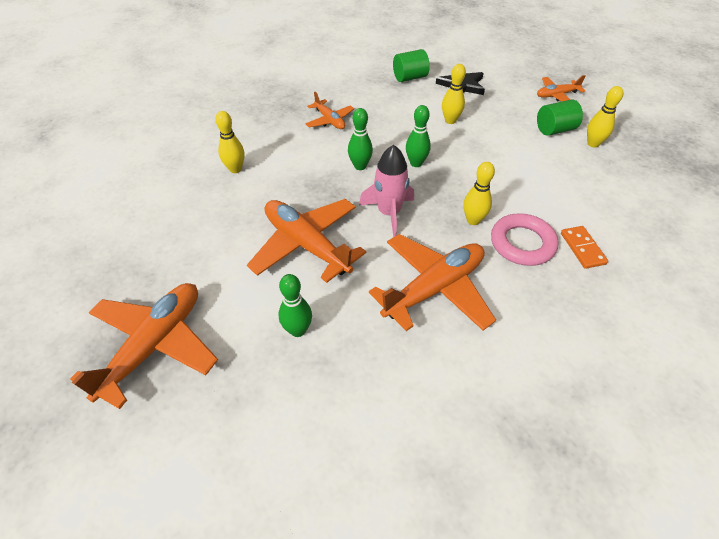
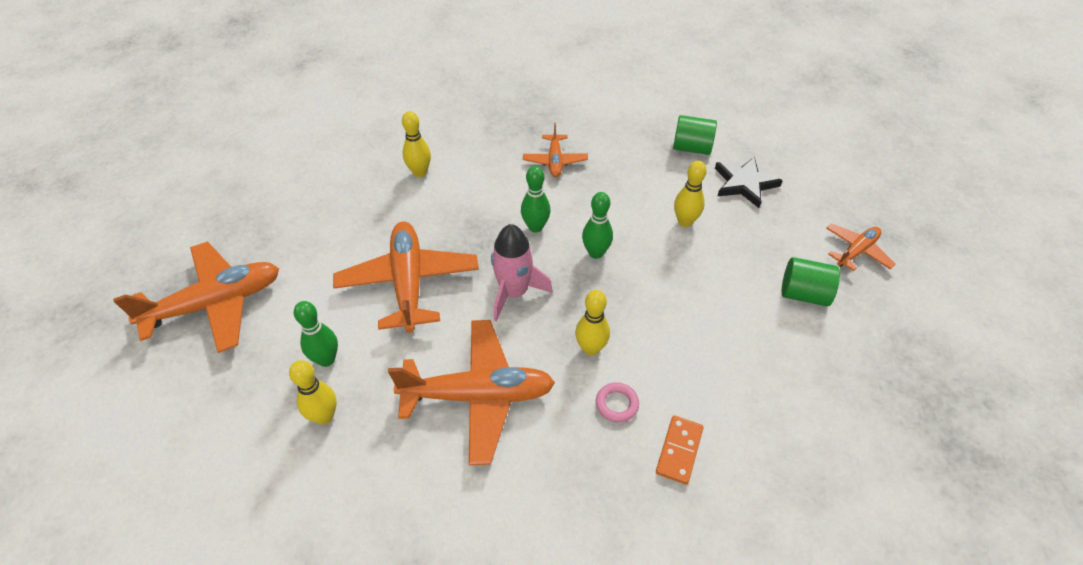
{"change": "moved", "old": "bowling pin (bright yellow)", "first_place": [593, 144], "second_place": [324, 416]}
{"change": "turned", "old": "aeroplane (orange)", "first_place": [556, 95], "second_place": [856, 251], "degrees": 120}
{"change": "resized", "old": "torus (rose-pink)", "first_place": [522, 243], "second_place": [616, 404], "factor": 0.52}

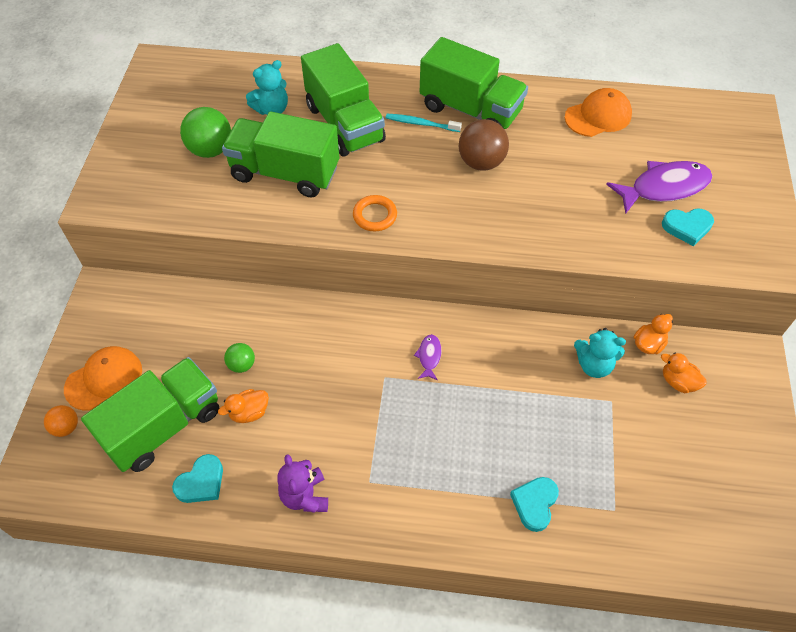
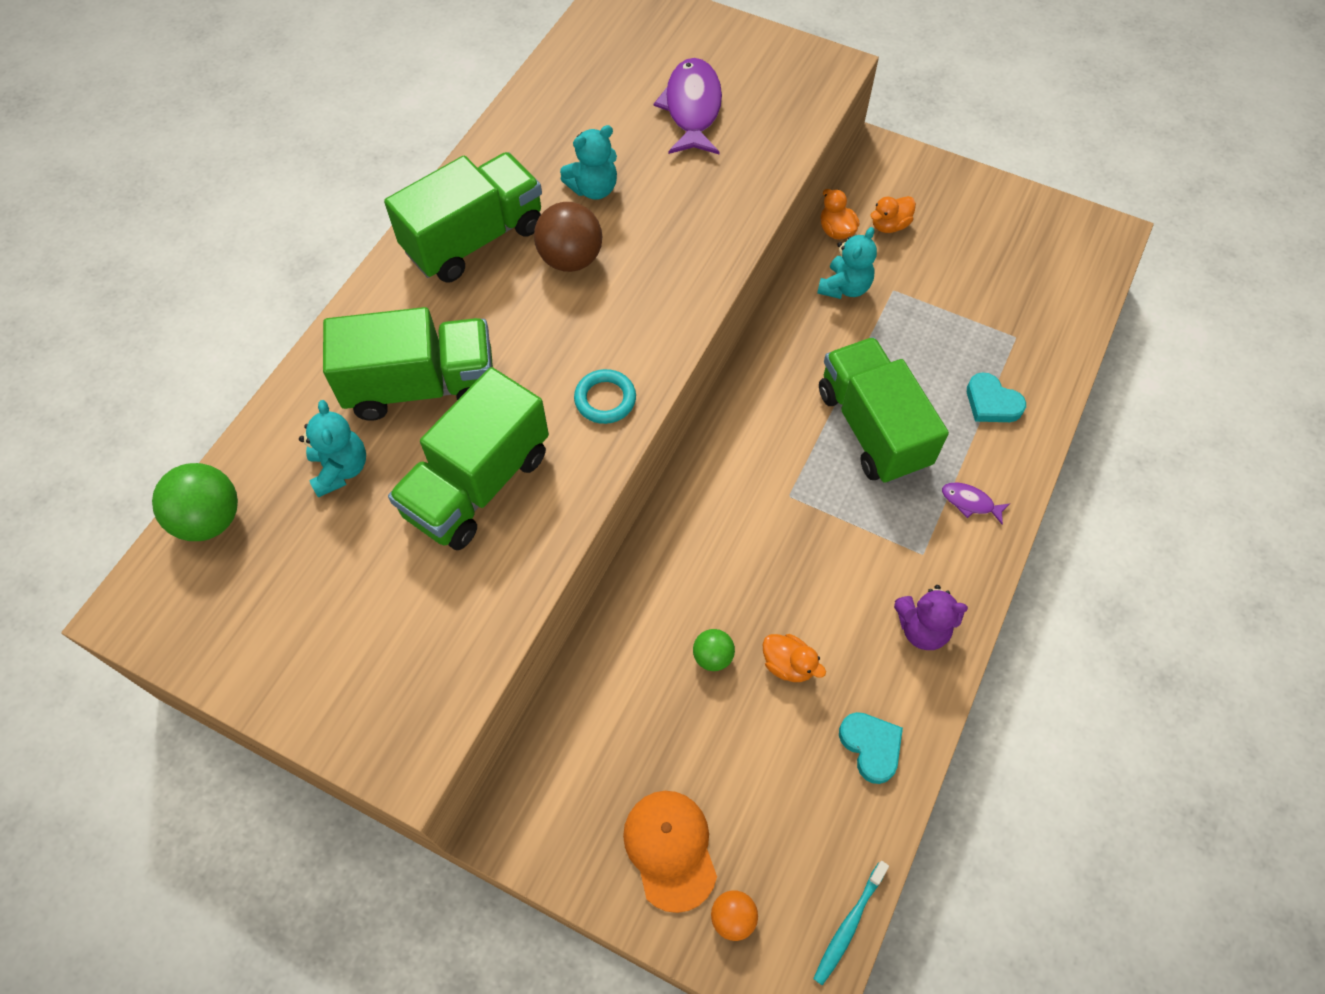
{"change": "removed", "old": "cap (orange)", "first_place": [598, 116]}
{"change": "removed", "old": "heart (teal)", "first_place": [687, 227]}
{"change": "added", "new": "teddy (teal)", "second_place": [593, 189]}
{"change": "moved", "old": "toy truck (leaf-green)", "first_place": [164, 426], "second_place": [872, 428]}
{"change": "moved", "old": "play ball (leaf-green)", "first_place": [210, 150], "second_place": [210, 519]}
{"change": "moved", "old": "toothbrush (teal)", "first_place": [421, 124], "second_place": [849, 925]}
{"change": "moved", "old": "fish figure (royal purple)", "first_place": [429, 356], "second_place": [970, 502]}
{"change": "recoloured", "old": "torus (orange)", "new": "torus (teal)", "first_place": [375, 215], "second_place": [605, 399]}
{"change": "turned", "old": "duck (orange)", "first_place": [249, 412], "second_place": [788, 664], "degrees": -45}

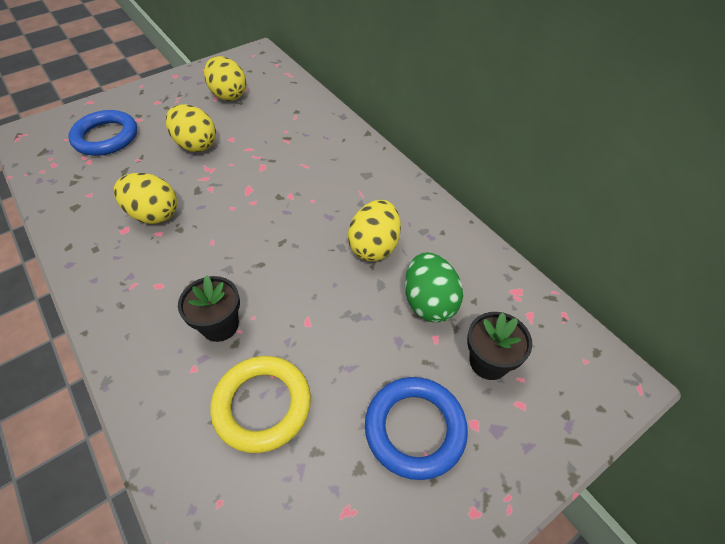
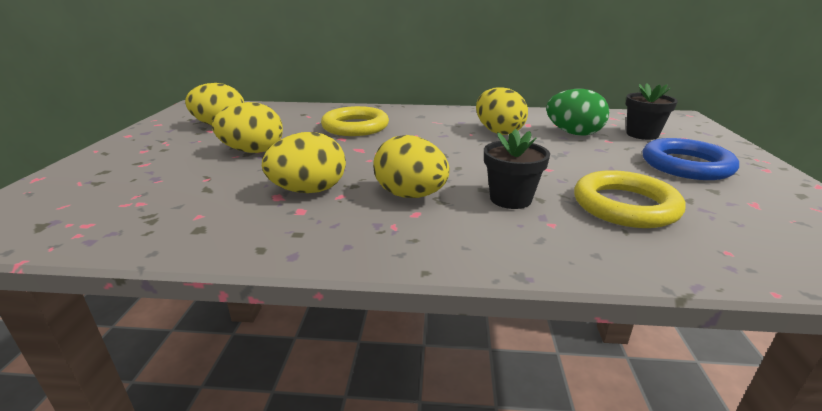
{"change": "removed", "old": "torus (cobalt)", "first_place": [106, 137]}
{"change": "added", "new": "torus (bright yellow)", "second_place": [355, 127]}
{"change": "added", "new": "toy egg (bright yellow)", "second_place": [410, 195]}

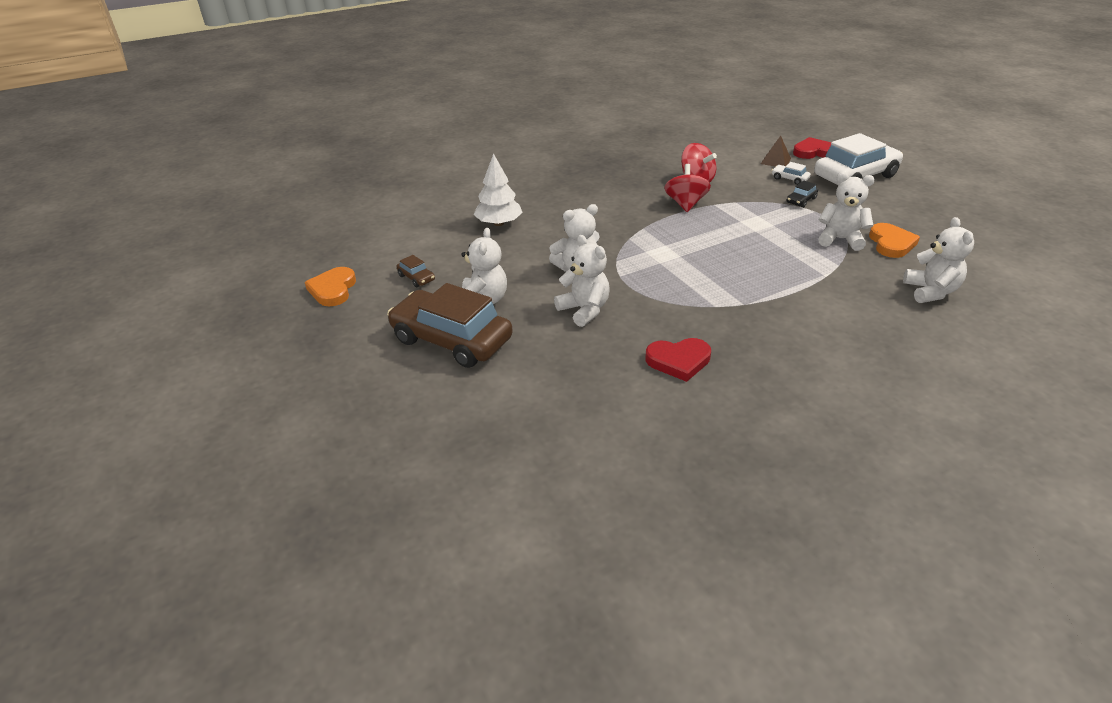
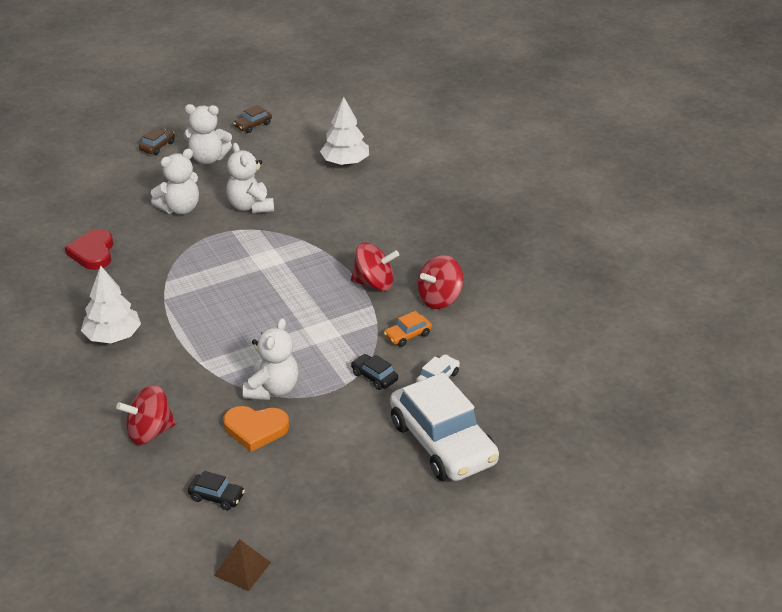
{"change": "removed", "old": "heart (orange)", "first_place": [333, 289]}
{"change": "removed", "old": "heart (scarlet)", "first_place": [813, 152]}
{"change": "added", "new": "toy tree (pure white)", "second_place": [113, 336]}
{"change": "added", "new": "automobile (ebony)", "second_place": [216, 497]}
{"change": "added", "new": "automobile (orange)", "second_place": [407, 335]}
{"change": "moved", "old": "pyramid shape (russet)", "first_place": [775, 161], "second_place": [242, 568]}
{"change": "replaced", "old": "teddy (pure white)", "new": "toy top (scarlet)", "first_place": [930, 292], "second_place": [149, 432]}
{"change": "resized", "old": "automobile (russet)", "first_place": [451, 340], "second_place": [157, 146], "factor": 0.4}

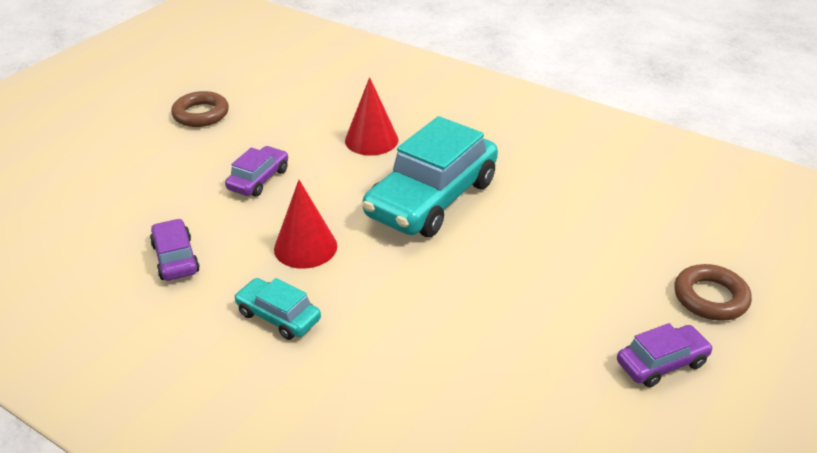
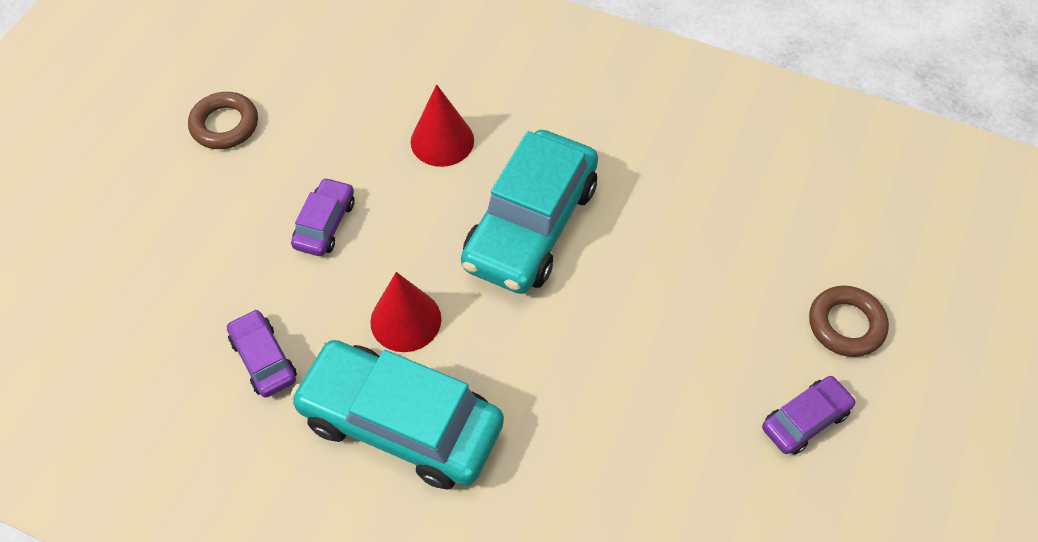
{"change": "resized", "old": "automobile (teal)", "first_place": [278, 316], "second_place": [401, 423], "factor": 2.1}

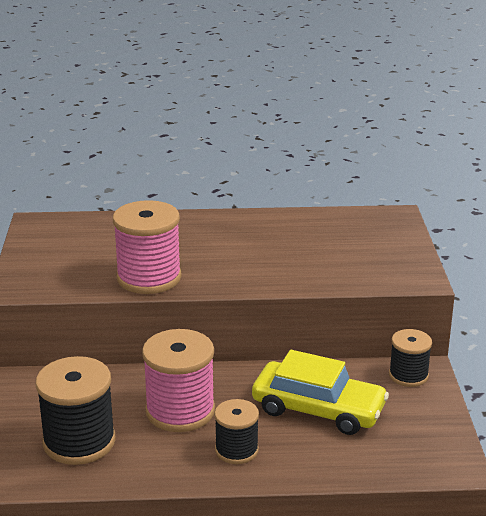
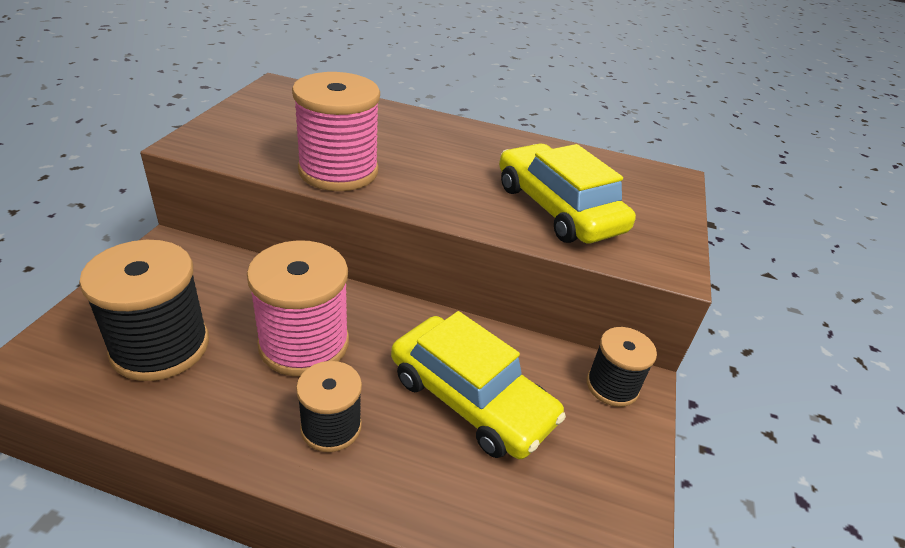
{"change": "added", "new": "automobile (bright yellow)", "second_place": [558, 208]}

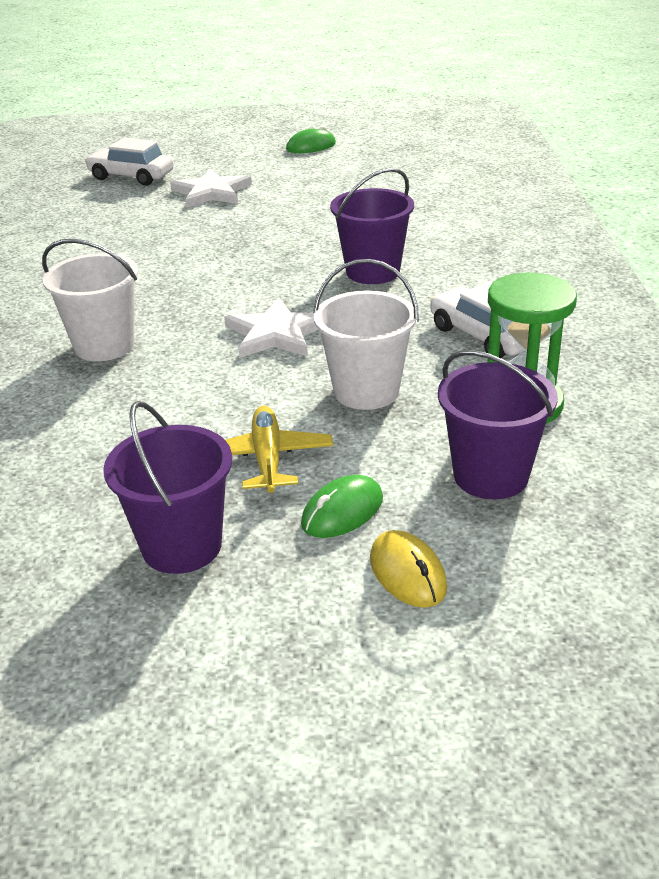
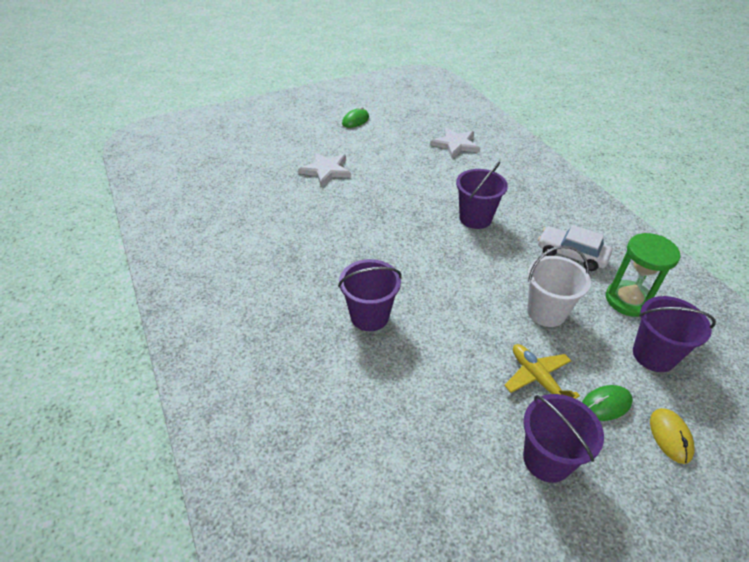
{"change": "removed", "old": "automobile (pure white)", "first_place": [131, 176]}
{"change": "moved", "old": "star shape (pure white)", "first_place": [276, 333], "second_place": [455, 144]}
{"change": "recoloured", "old": "pail (pure white)", "new": "pail (royal purple)", "first_place": [104, 345], "second_place": [369, 316]}
{"change": "turned", "old": "PC mouse (leaf-green)", "first_place": [342, 511], "second_place": [606, 404], "degrees": 45}
{"change": "turned", "old": "PC mouse (bright yellow)", "first_place": [407, 573], "second_place": [670, 436], "degrees": 45}

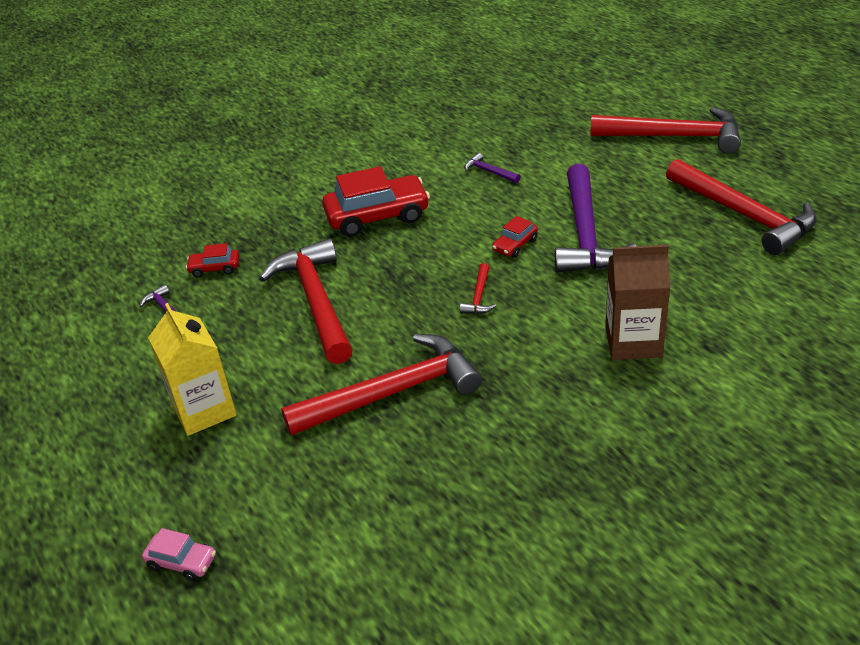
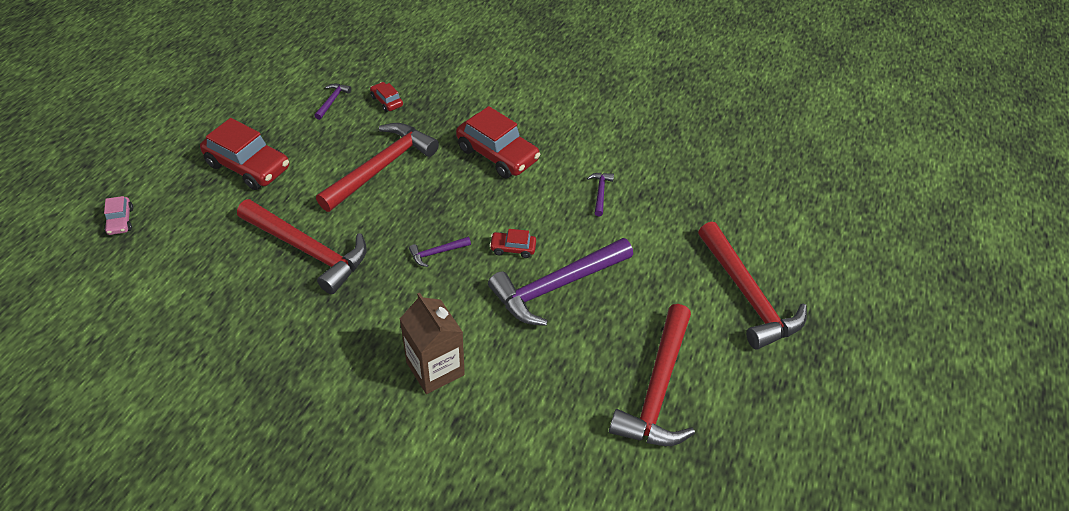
{"change": "replaced", "old": "carton (bright yellow)", "new": "automobile (scarlet)", "first_place": [204, 410], "second_place": [248, 166]}
{"change": "recoloured", "old": "claw hammer (scarlet)", "new": "claw hammer (royal purple)", "first_place": [479, 296], "second_place": [437, 253]}

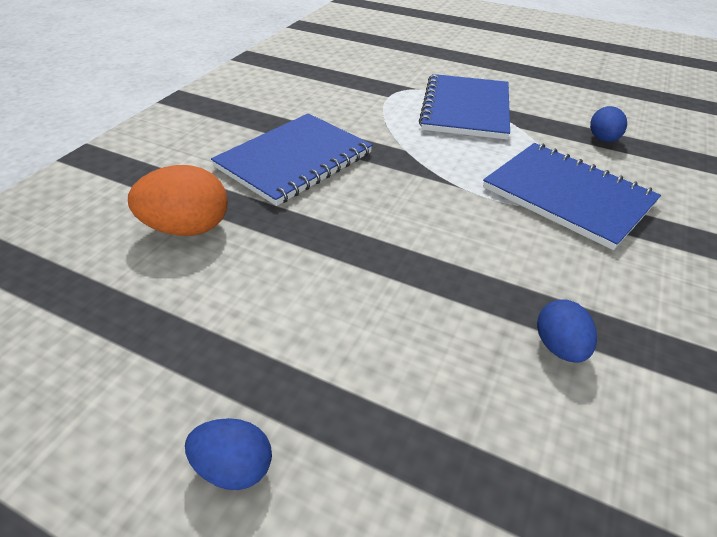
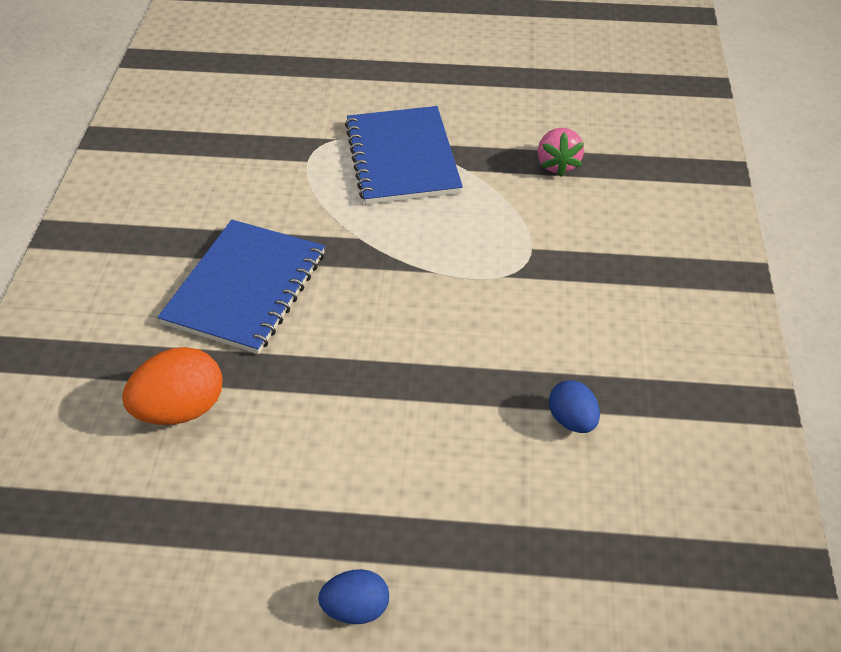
{"change": "removed", "old": "notepad (cobalt)", "first_place": [567, 196]}
{"change": "replaced", "old": "toy egg (cobalt)", "new": "toy strawberry (rose-pink)", "first_place": [603, 139], "second_place": [557, 164]}

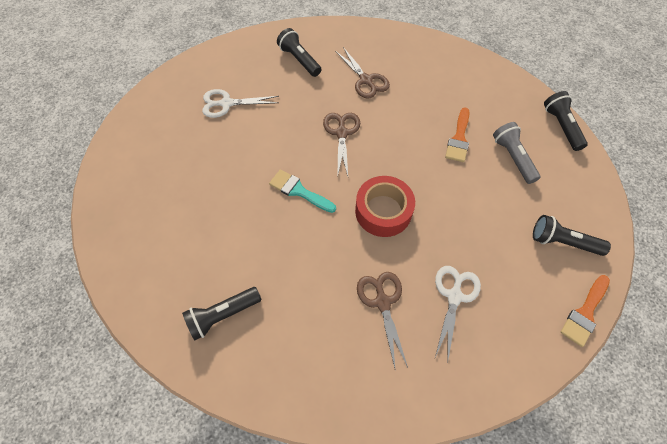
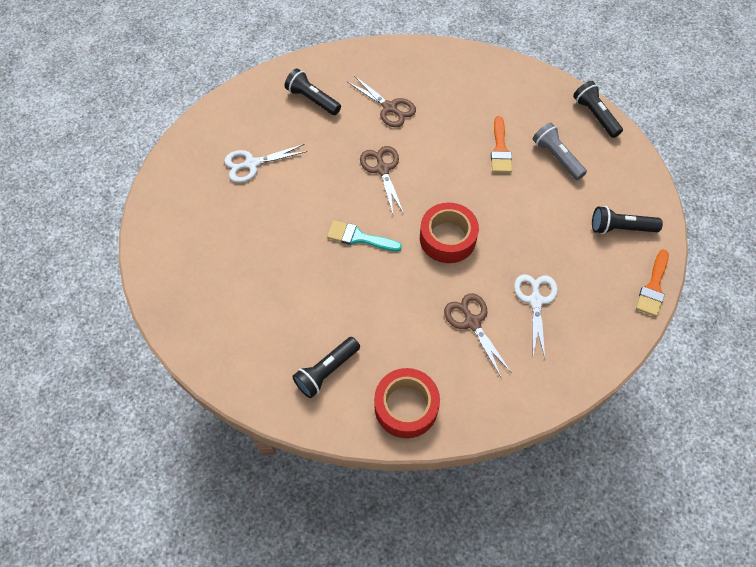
{"change": "added", "new": "sticky tape (scarlet)", "second_place": [406, 406]}

